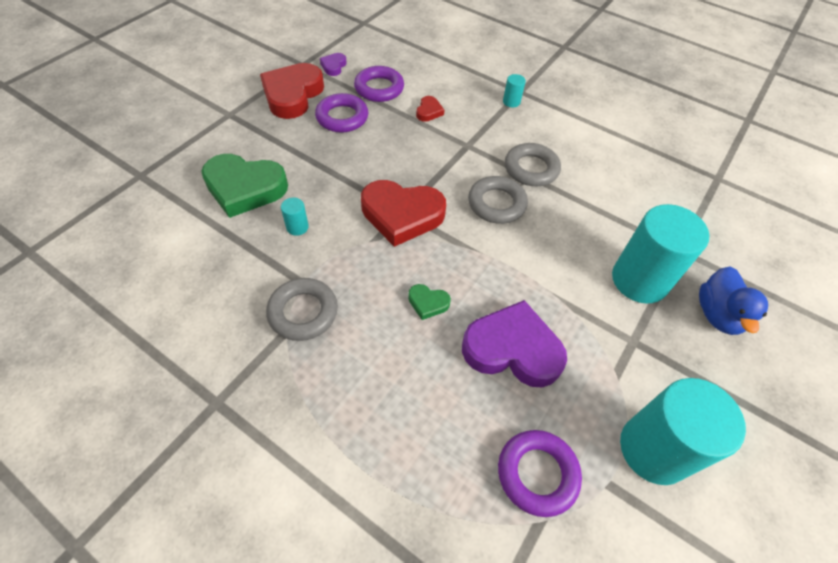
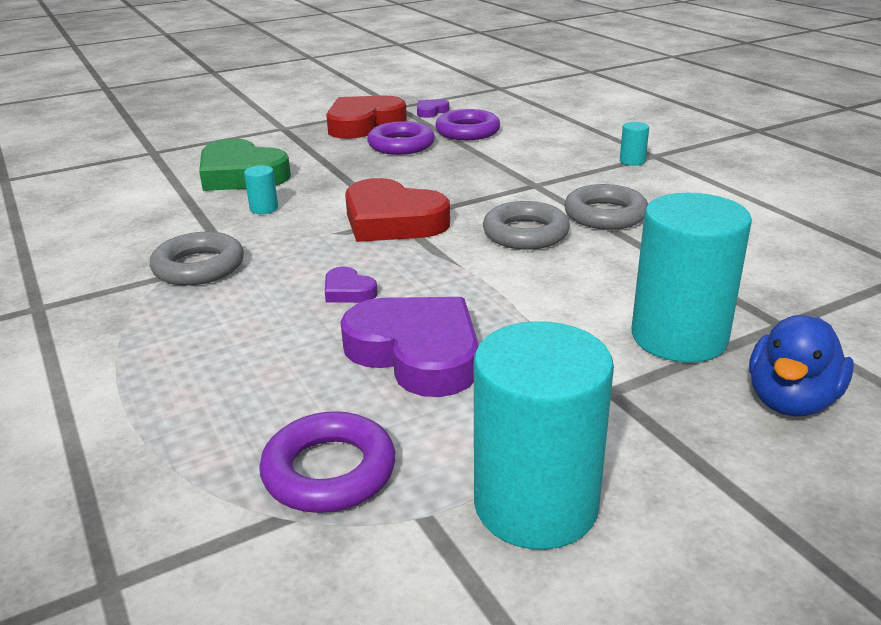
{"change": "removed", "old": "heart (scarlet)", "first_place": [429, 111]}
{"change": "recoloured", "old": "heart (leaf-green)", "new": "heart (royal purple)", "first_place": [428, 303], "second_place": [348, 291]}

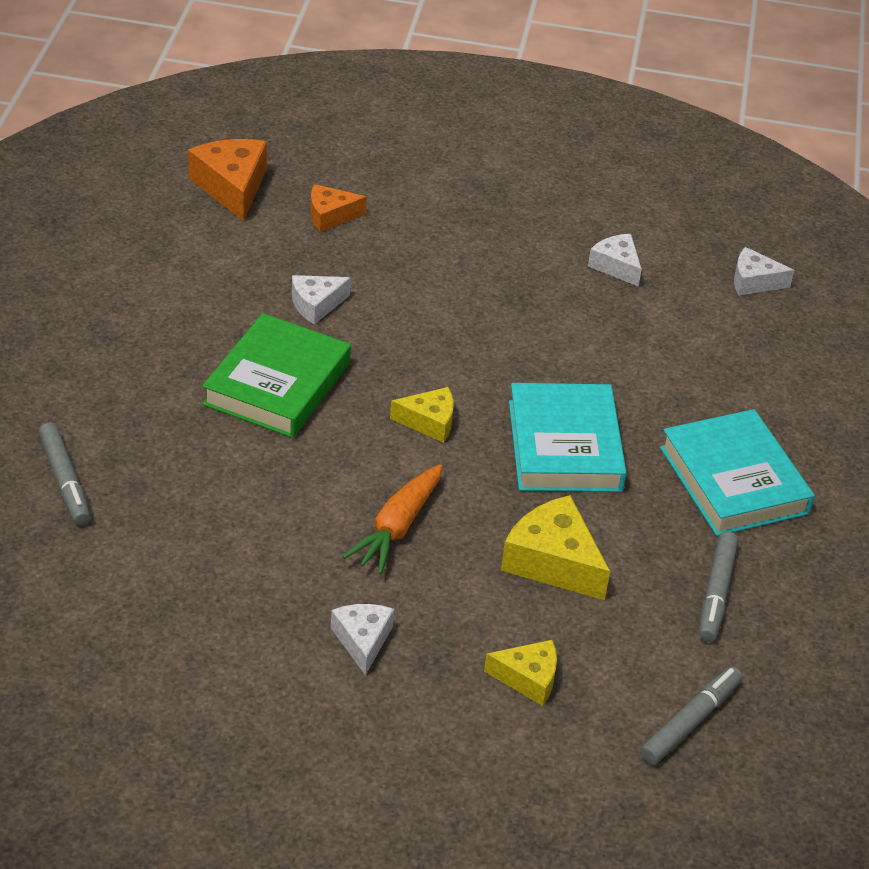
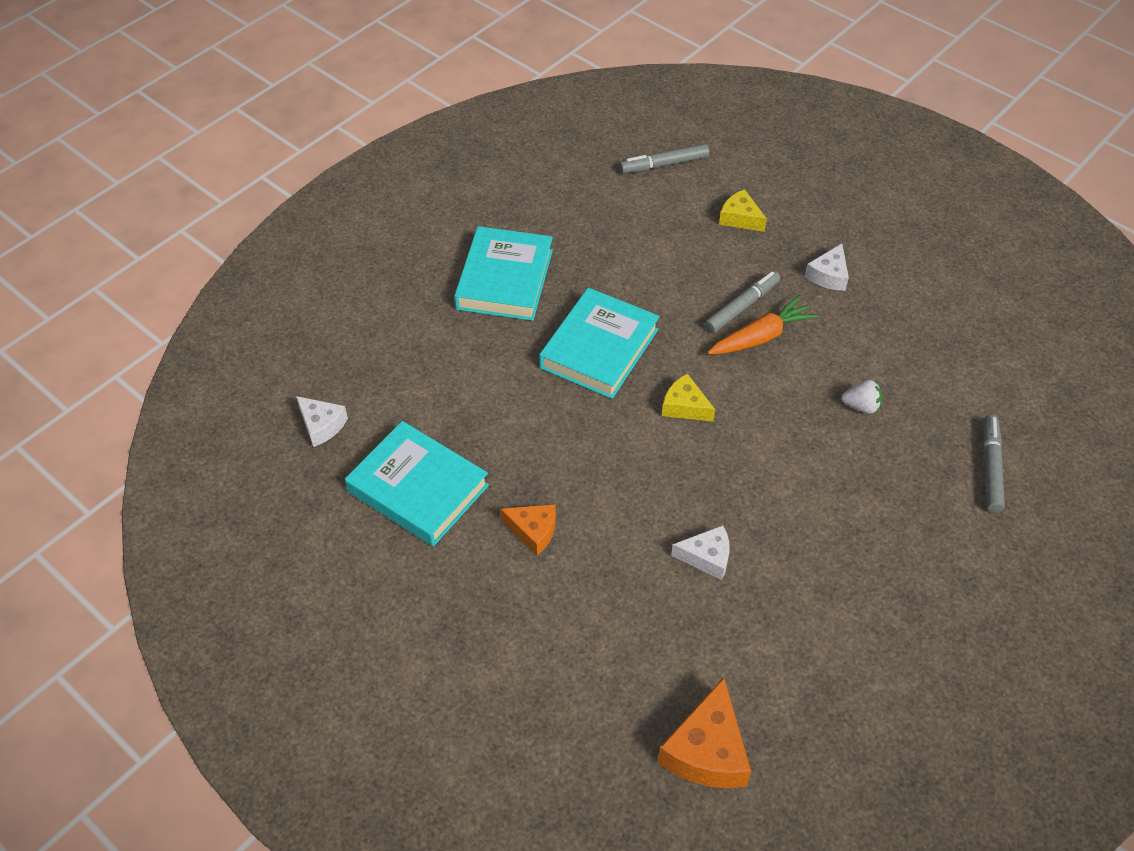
{"change": "removed", "old": "hardcover (leaf-green)", "first_place": [277, 384]}
{"change": "removed", "old": "cheese (bright yellow)", "first_place": [553, 562]}
{"change": "added", "new": "toy strawberry (pure white)", "second_place": [861, 406]}
{"change": "moved", "old": "cheese (orange)", "first_place": [330, 216], "second_place": [533, 531]}
{"change": "moved", "old": "felt pen (grey)", "first_place": [716, 593], "second_place": [742, 307]}
{"change": "replaced", "old": "cheese (pure white)", "new": "hardcover (teal)", "first_place": [616, 266], "second_place": [418, 489]}

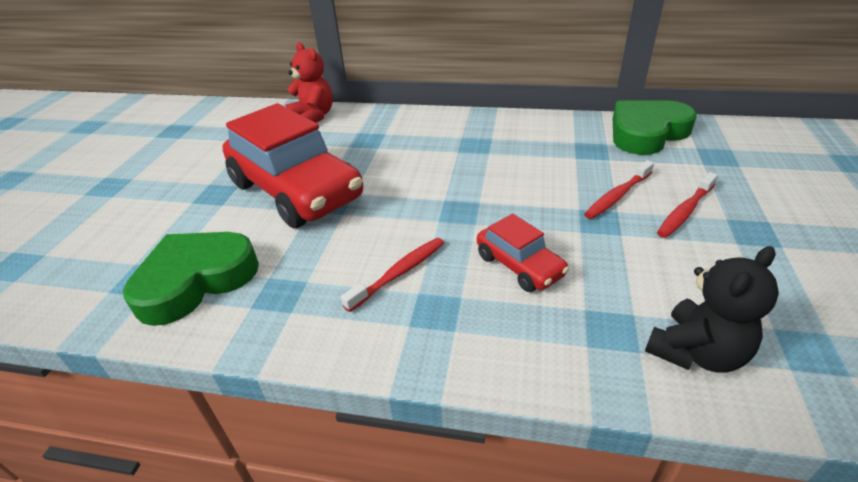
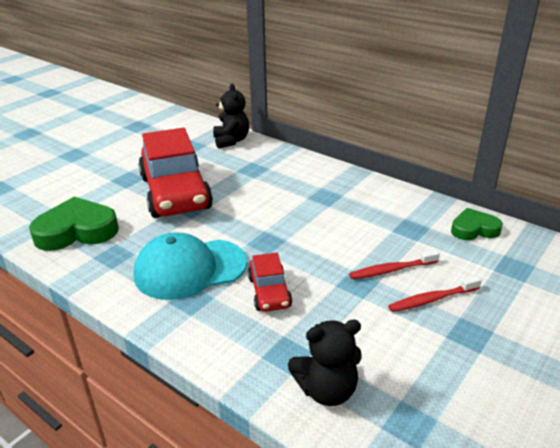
{"change": "replaced", "old": "toothbrush (scarlet)", "new": "cap (teal)", "first_place": [398, 273], "second_place": [190, 269]}
{"change": "recoloured", "old": "teddy (scarlet)", "new": "teddy (ebony)", "first_place": [313, 117], "second_place": [231, 141]}
{"change": "resized", "old": "heart (leaf-green)", "first_place": [646, 133], "second_place": [474, 229], "factor": 0.6}

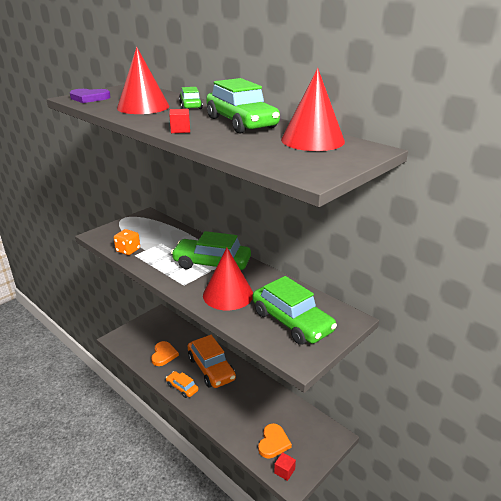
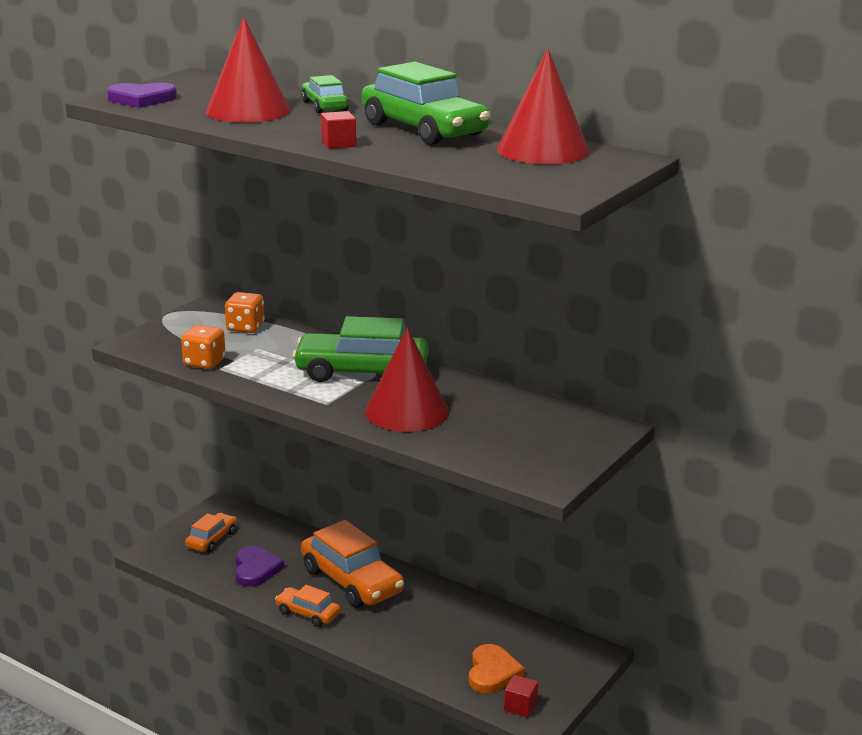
{"change": "removed", "old": "automobile (leaf-green)", "first_place": [292, 321]}
{"change": "added", "new": "automobile (orange)", "second_place": [211, 539]}
{"change": "added", "new": "game die (orange)", "second_place": [245, 327]}
{"change": "recoloured", "old": "heart (orange)", "new": "heart (royal purple)", "first_place": [163, 355], "second_place": [256, 569]}

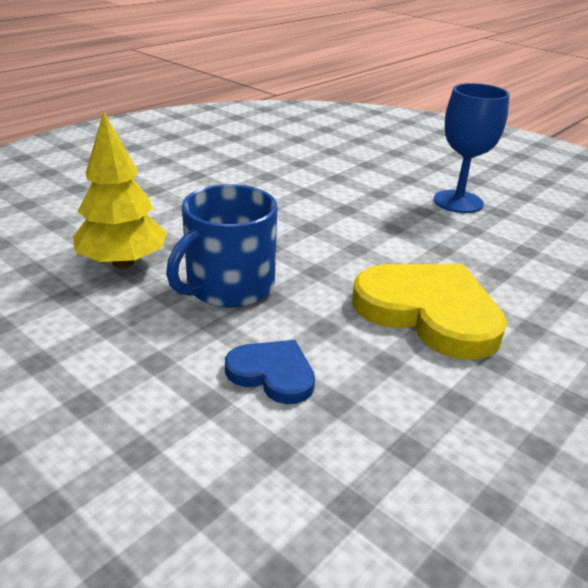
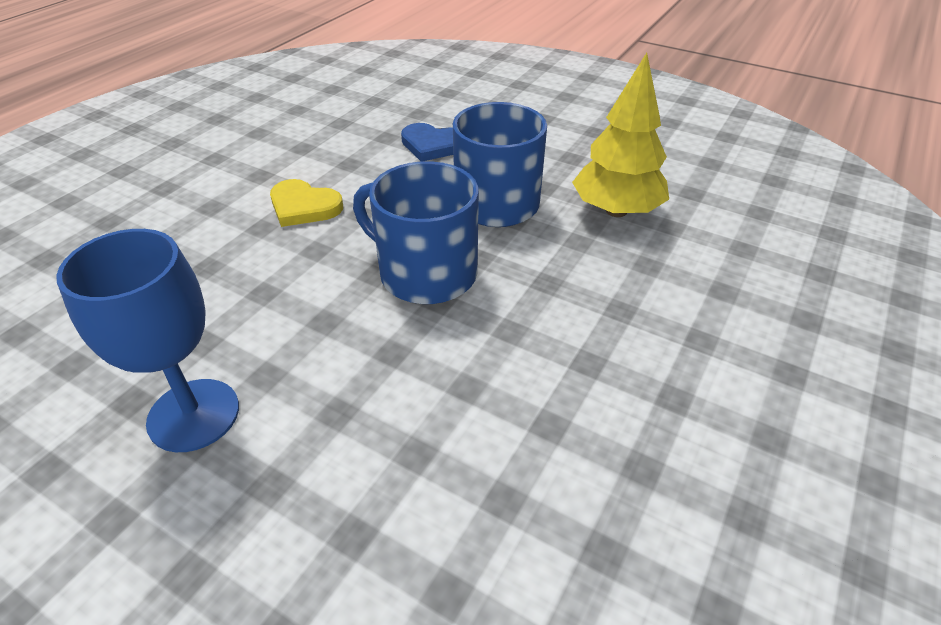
{"change": "added", "new": "tea mug (cobalt)", "second_place": [425, 273]}
{"change": "resized", "old": "heart (bright yellow)", "first_place": [429, 312], "second_place": [304, 206], "factor": 0.53}

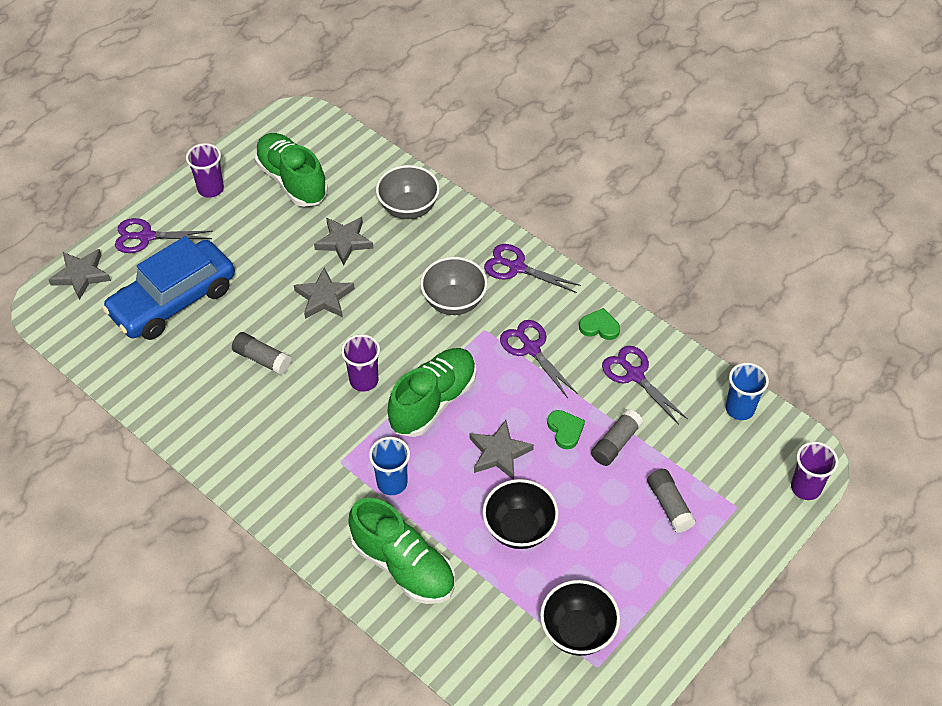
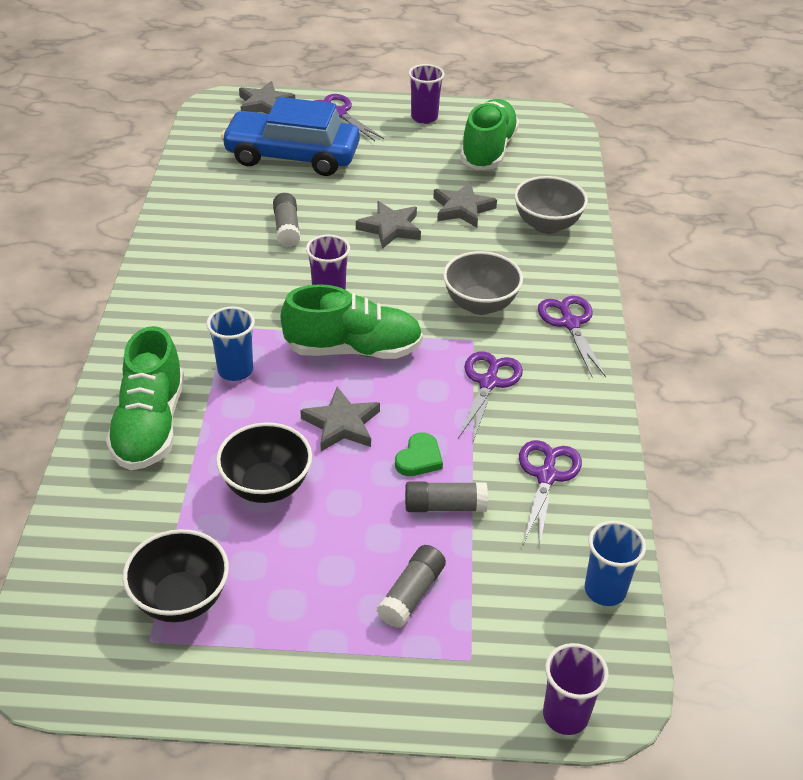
{"change": "removed", "old": "heart (leaf-green)", "first_place": [599, 327]}

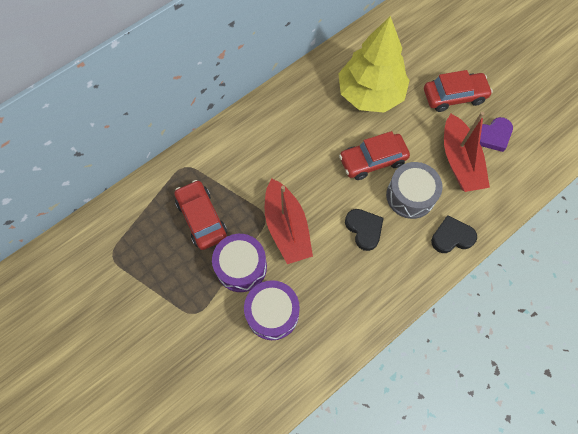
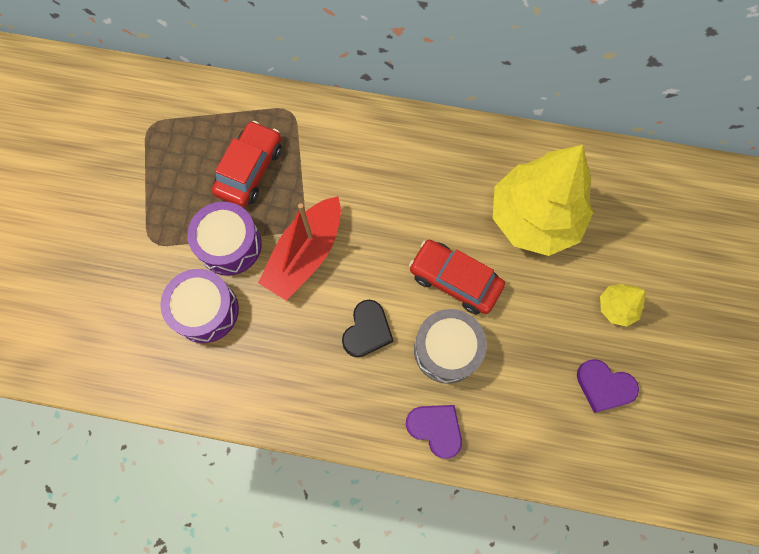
{"change": "removed", "old": "boat (scarlet)", "first_place": [459, 161]}
{"change": "replaced", "old": "automobile (scarlet)", "new": "toy tree (bright yellow)", "first_place": [454, 96], "second_place": [616, 307]}
{"change": "recoloured", "old": "heart (ebony)", "new": "heart (royal purple)", "first_place": [452, 237], "second_place": [435, 429]}

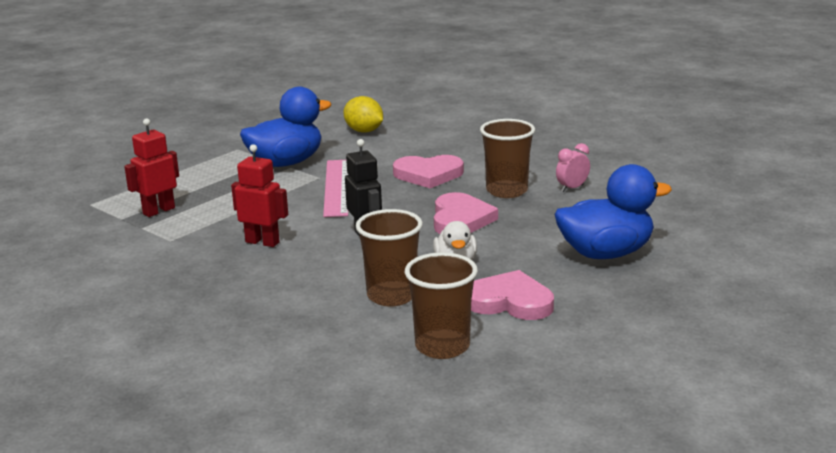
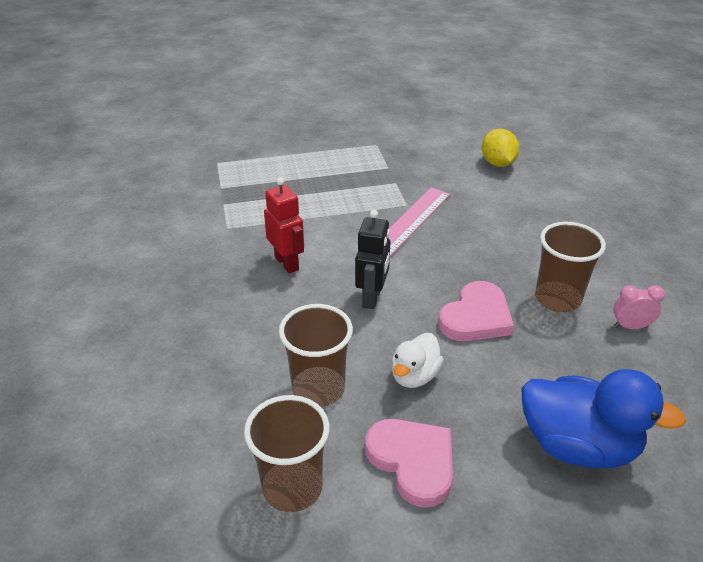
{"change": "removed", "old": "toy robot (scarlet)", "first_place": [158, 211]}
{"change": "removed", "old": "duck (cobalt)", "first_place": [286, 163]}
{"change": "removed", "old": "heart (rose-pink)", "first_place": [428, 175]}

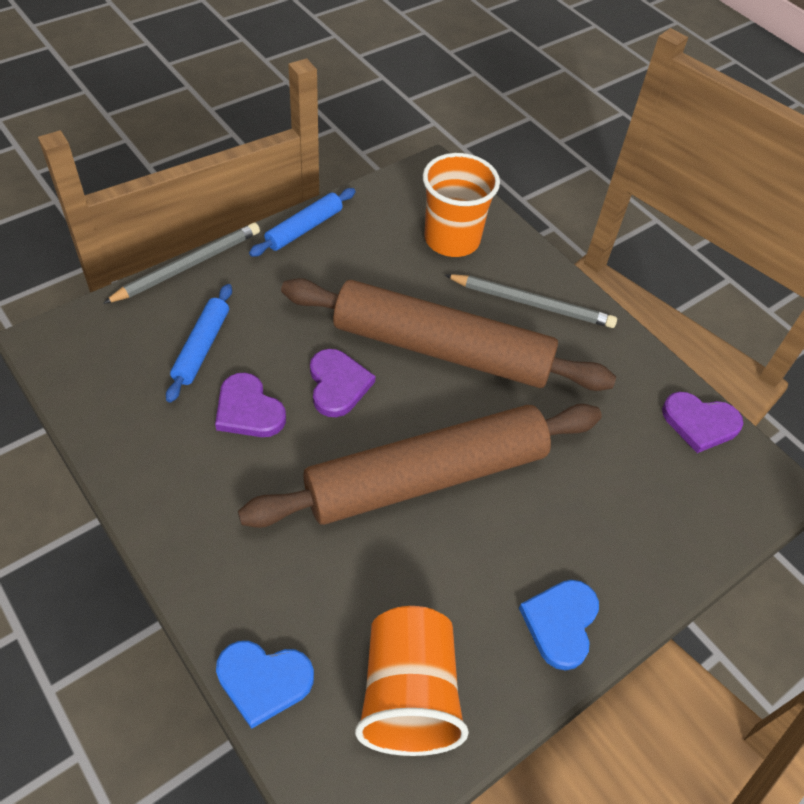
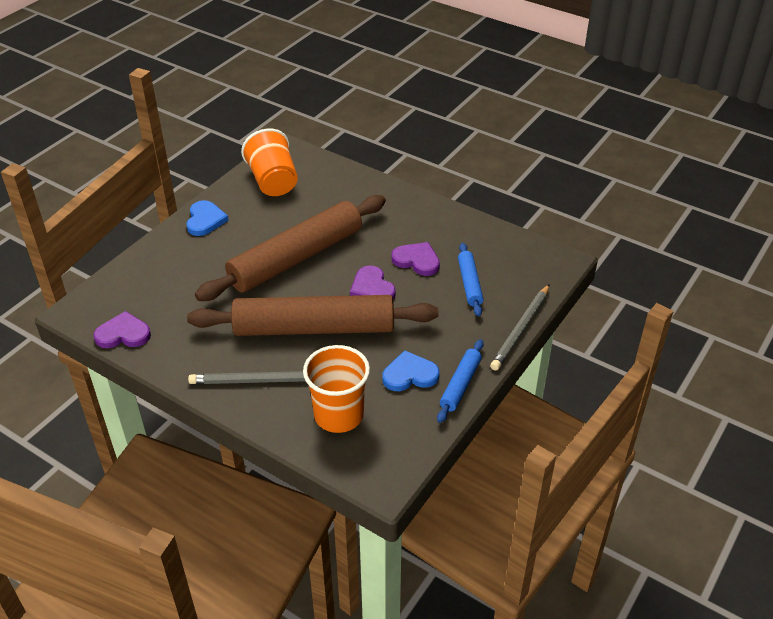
{"change": "moved", "old": "heart (cobalt)", "first_place": [263, 681], "second_place": [410, 374]}

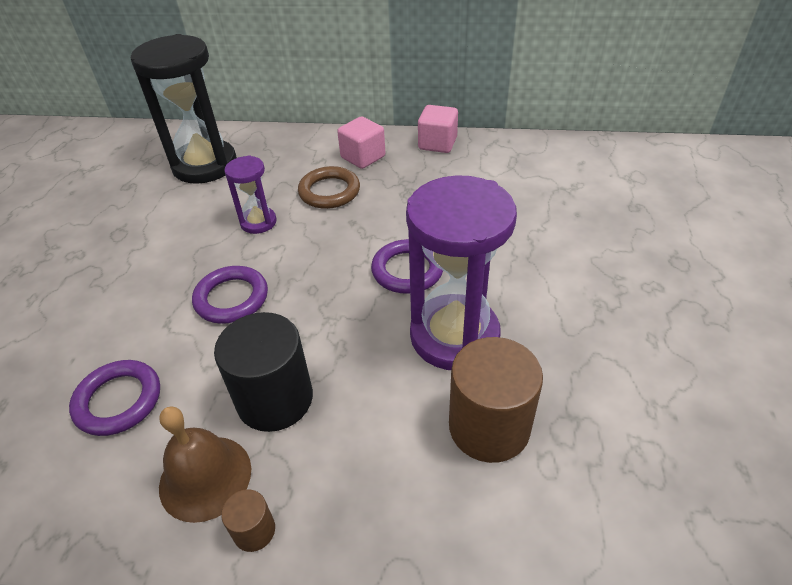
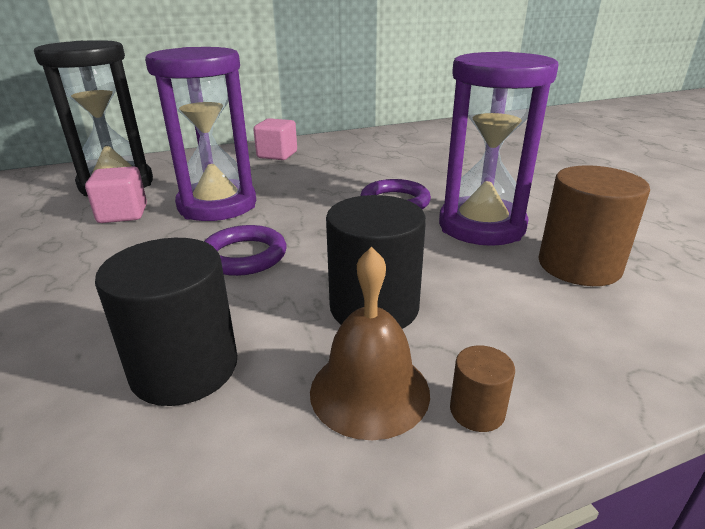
{"change": "removed", "old": "torus (russet)", "first_place": [329, 191]}
{"change": "moved", "old": "solid cube (rose-pink)", "first_place": [437, 143], "second_place": [123, 214]}
{"change": "replaced", "old": "torus (royal purple)", "new": "solid cylinder (ebony)", "first_place": [118, 401], "second_place": [184, 368]}
{"change": "resized", "old": "sandglass (royal purple)", "first_place": [258, 222], "second_place": [217, 205], "factor": 1.99}

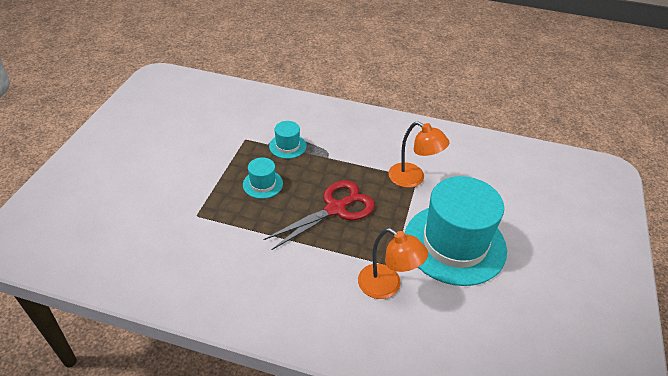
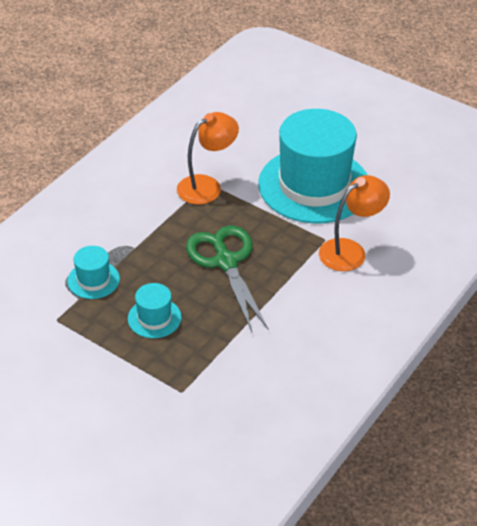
{"change": "recoloured", "old": "shears (scarlet)", "new": "shears (leaf-green)", "first_place": [335, 209], "second_place": [226, 262]}

